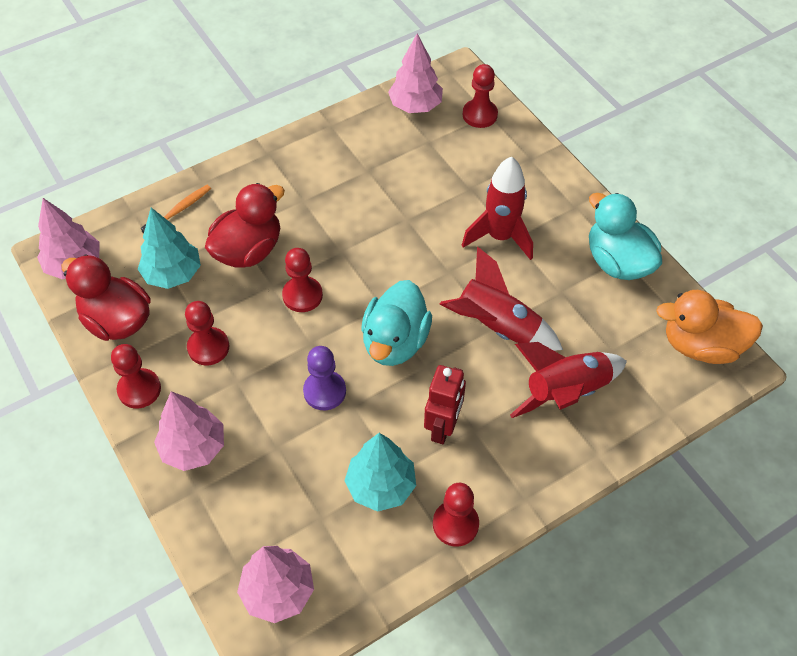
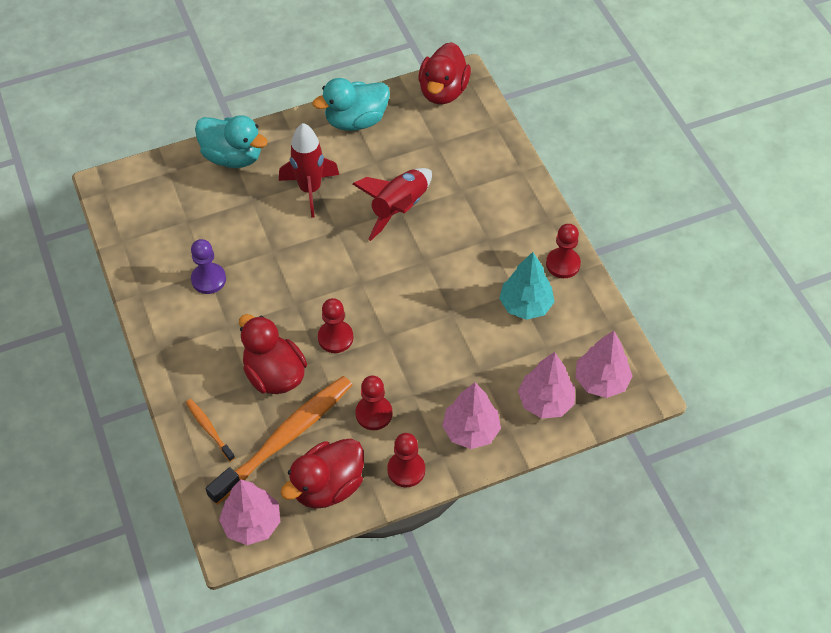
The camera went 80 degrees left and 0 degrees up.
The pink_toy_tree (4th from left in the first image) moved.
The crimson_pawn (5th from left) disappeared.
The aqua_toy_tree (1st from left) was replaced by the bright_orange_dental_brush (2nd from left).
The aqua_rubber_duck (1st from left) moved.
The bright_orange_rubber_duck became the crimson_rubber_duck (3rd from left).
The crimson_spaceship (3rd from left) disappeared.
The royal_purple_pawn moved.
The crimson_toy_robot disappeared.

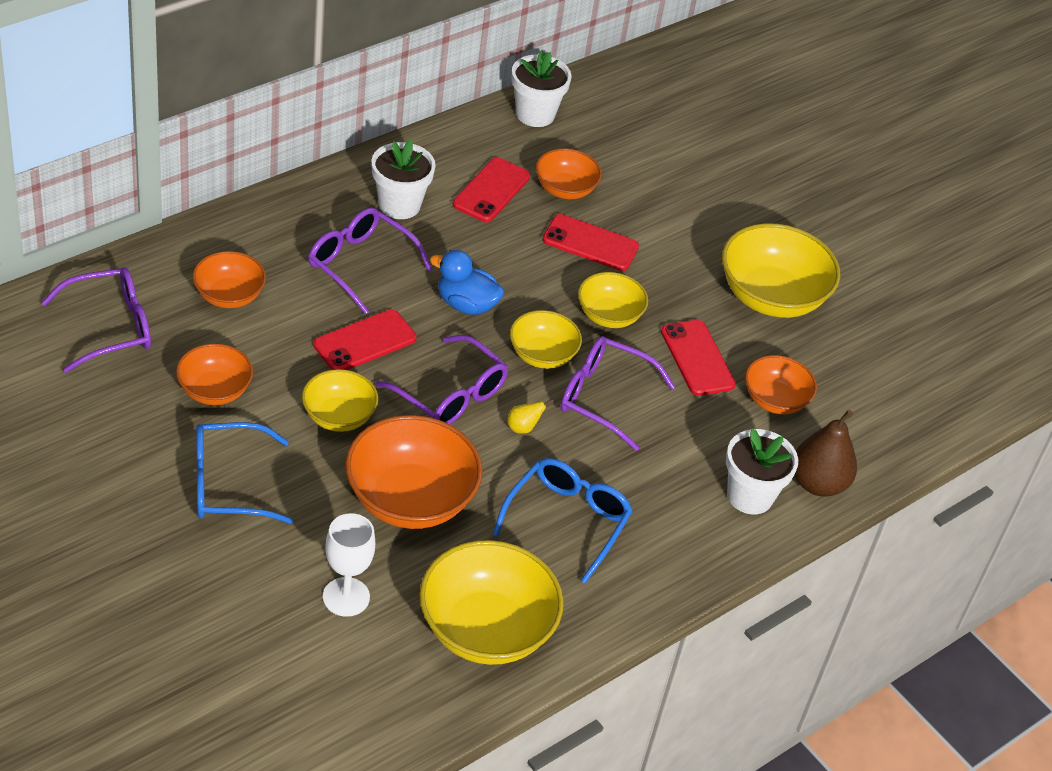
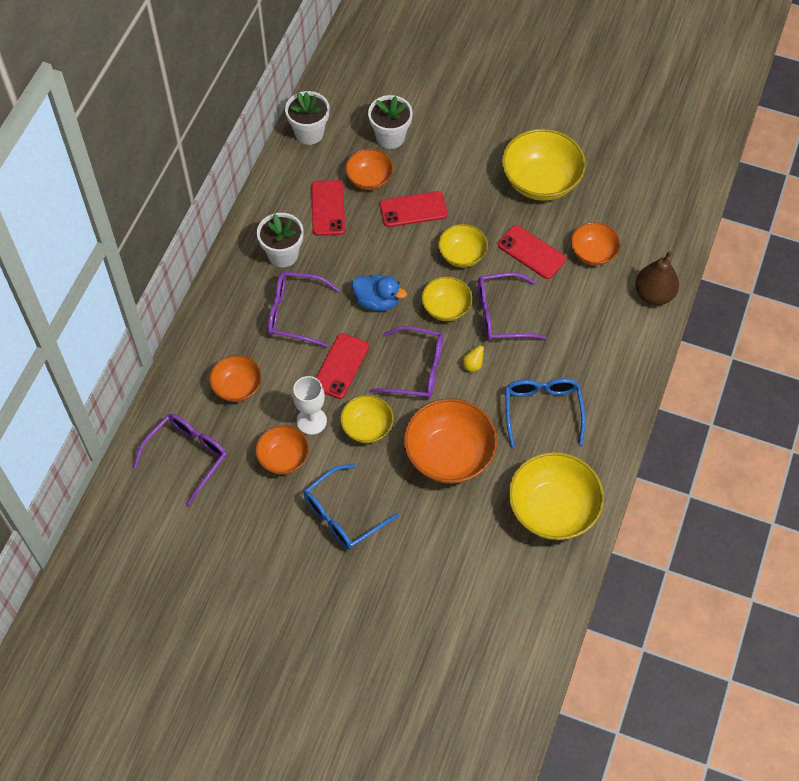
The camera went 25 degrees left and 15 degrees up.
The cobalt_rubber_duck turned 150 degrees counterclockwise.
The snow-white_potted_plant (3rd from left) moved.
The snow-white_chalice moved.

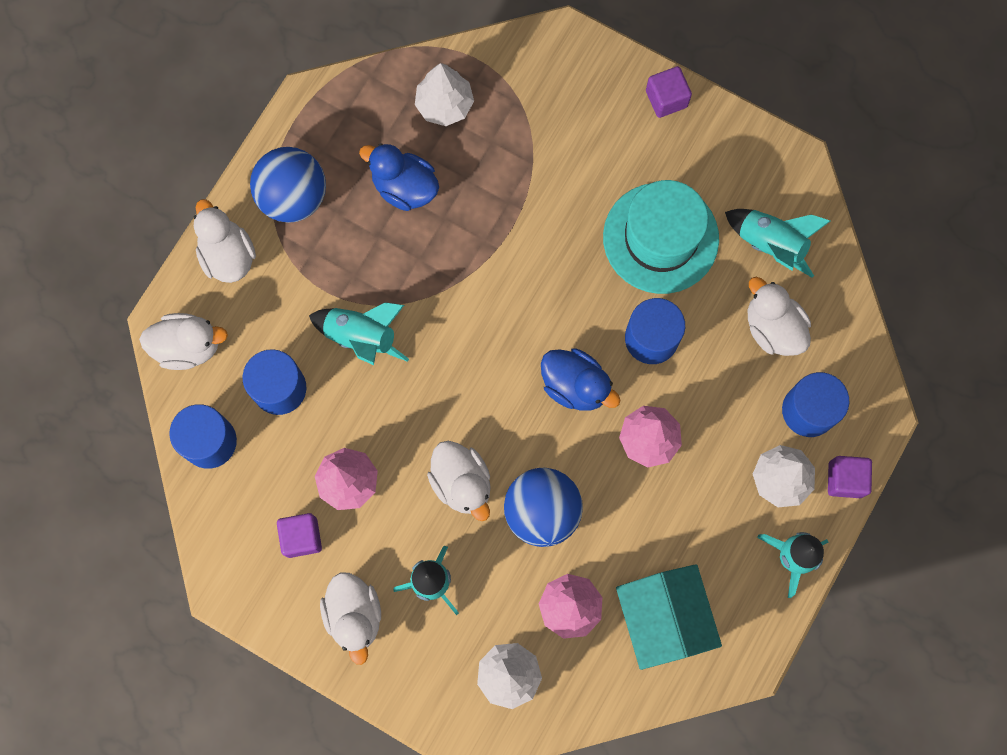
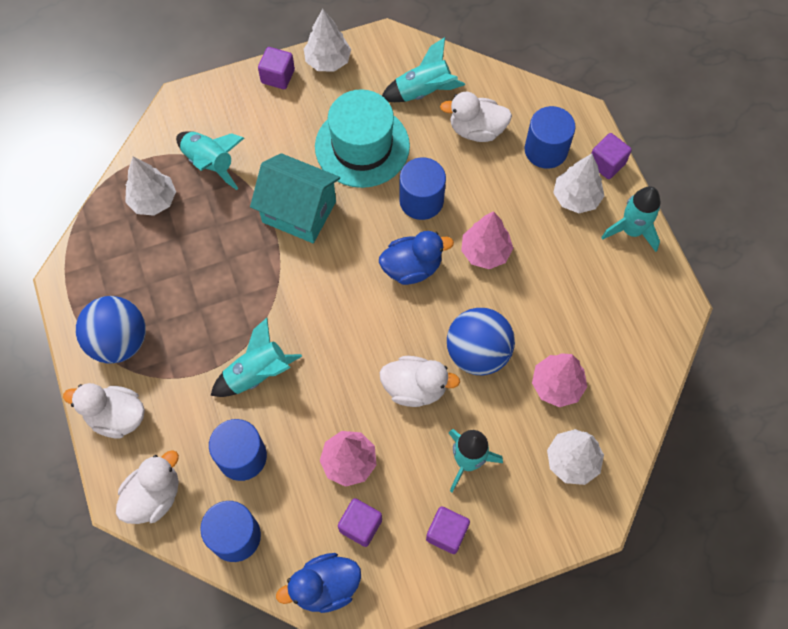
The camera went 50 degrees left and 10 degrees down.
The cobalt_rubber_duck (1st from left) moved.
The aqua_cottage moved.
The snow-white_rubber_duck (3rd from left) was replaced by the royal_purple_cube (3rd from left).
The snow-white_toy_tree (2nd from left) appeared.
The aqua_spaceship (1st from left) appeared.

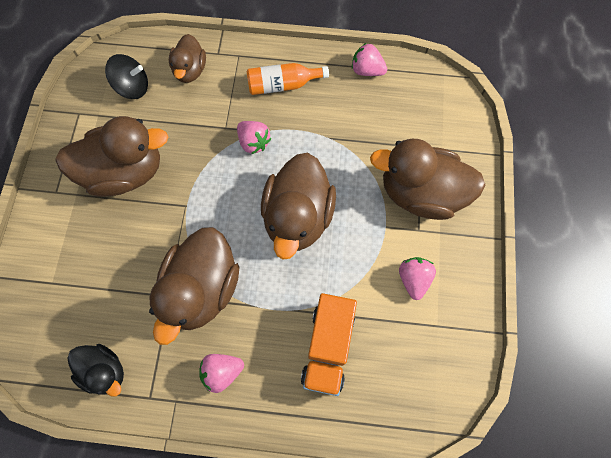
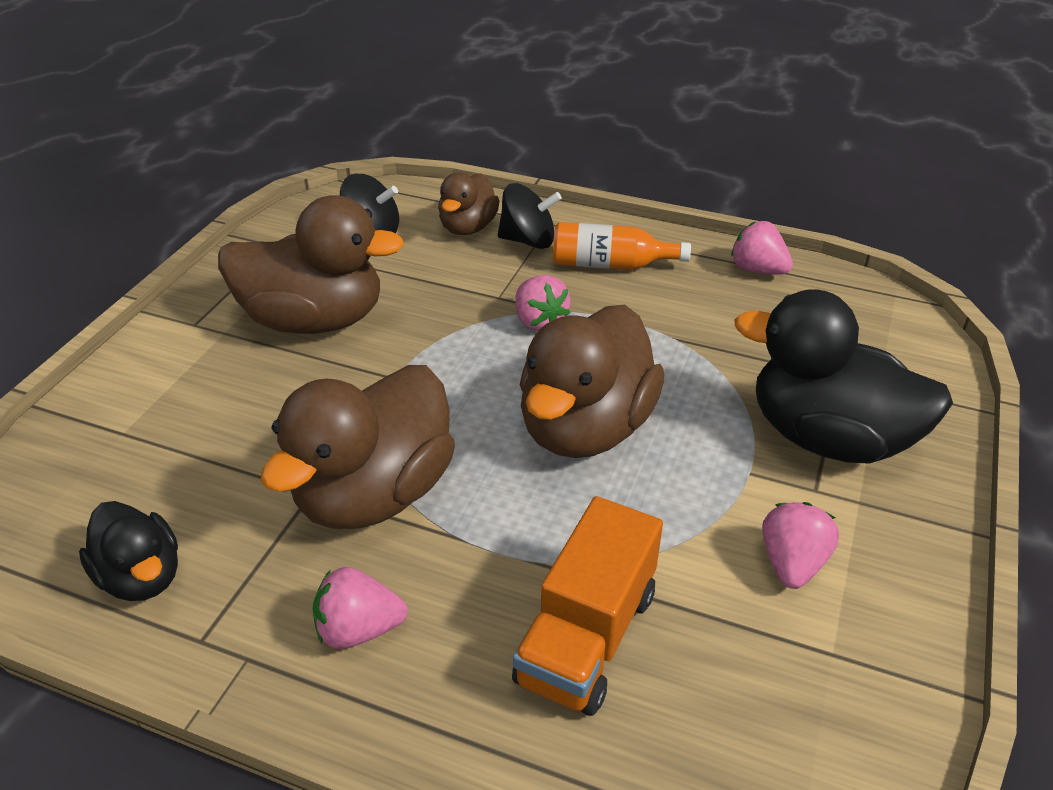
The camera went 15 degrees right and 30 degrees down.
The brown_rubber_duck (5th from left) became the black_rubber_duck (2nd from left).
The black_toy_top (2nd from left) appeared.

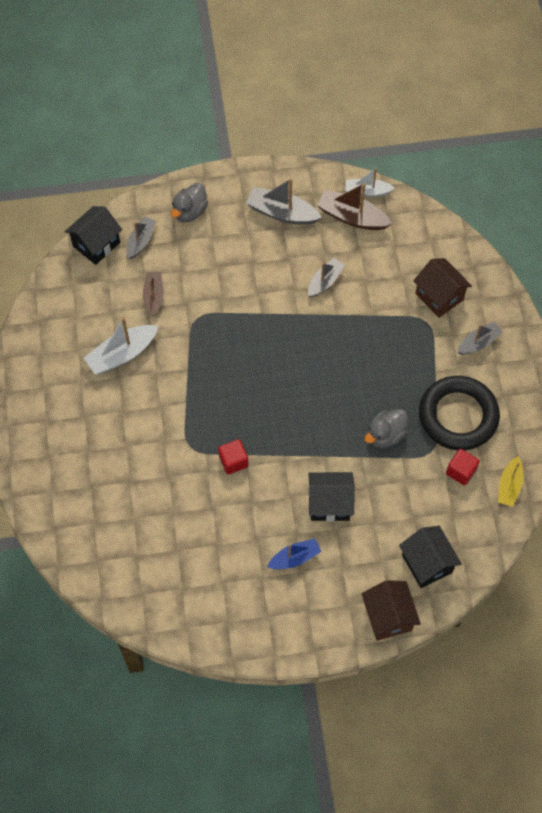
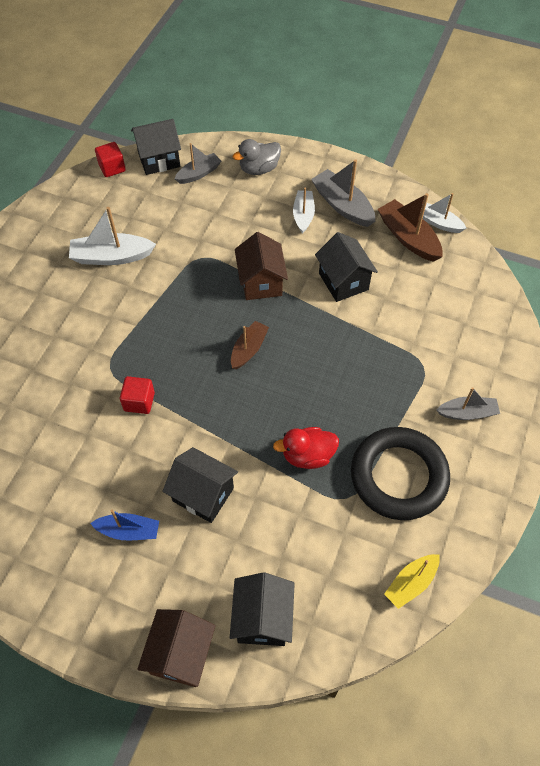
The camera went 30 degrees right and 5 degrees down.
The grey_boat (3rd from left) was replaced by the black_cottage (4th from left).
The brown_cottage (2nd from left) moved.
The brown_boat (1st from left) moved.
The grey_rubber_duck (2nd from left) became the crimson_rubber_duck.
The crimson_cube (2nd from left in the first image) moved.
The snow-white_boat (2nd from left) appeared.

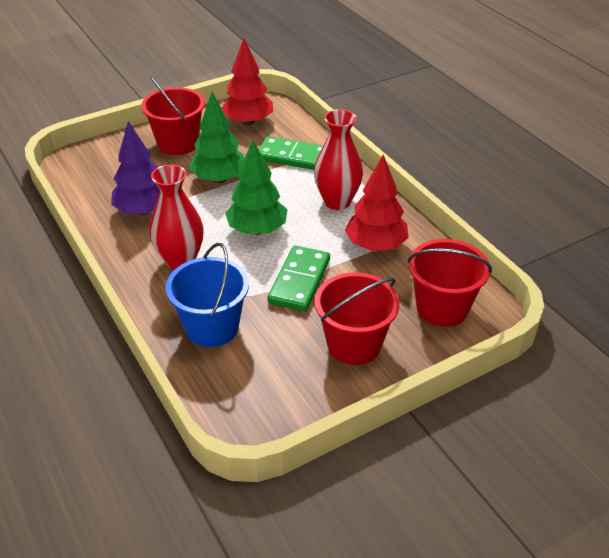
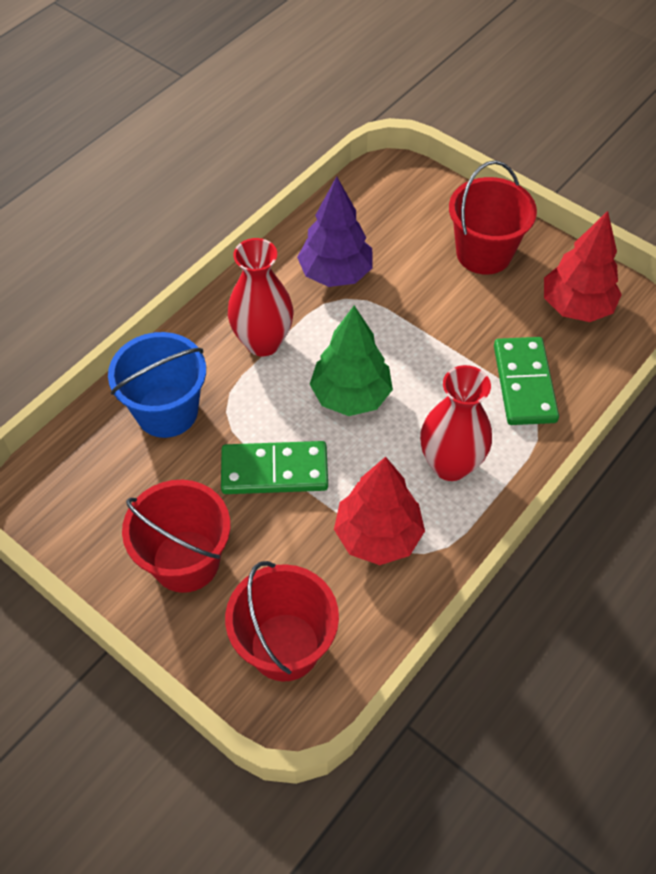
The camera went 70 degrees right and 15 degrees up.
The leaf-green_toy_tree (1st from left) disappeared.

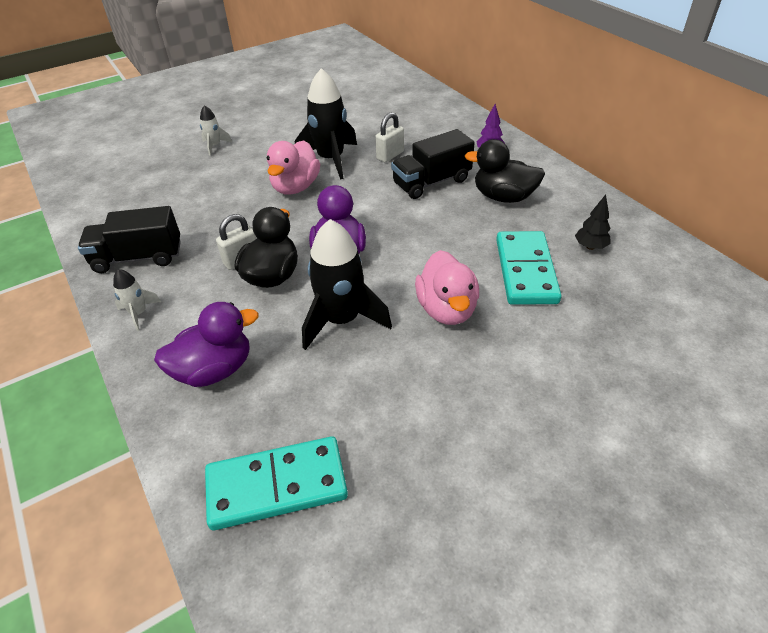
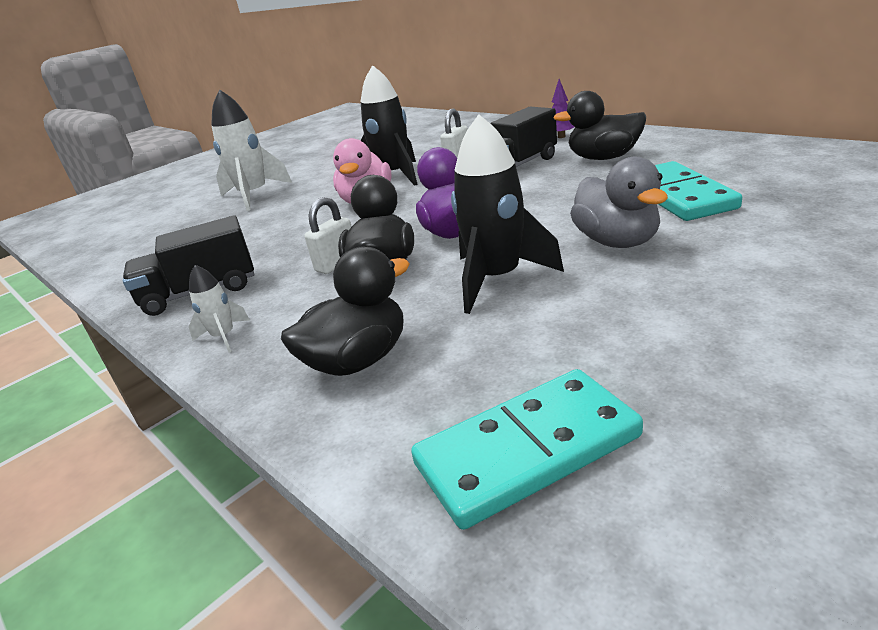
The camera went 10 degrees left and 15 degrees down.
The snow-white_spaceship (2nd from left) changed to 2.04 times the size.
The black_toy_tree disappeared.
The pink_rubber_duck (2nd from left) became the grey_rubber_duck.
The royal_purple_rubber_duck (1st from left) became the black_rubber_duck (1st from left).

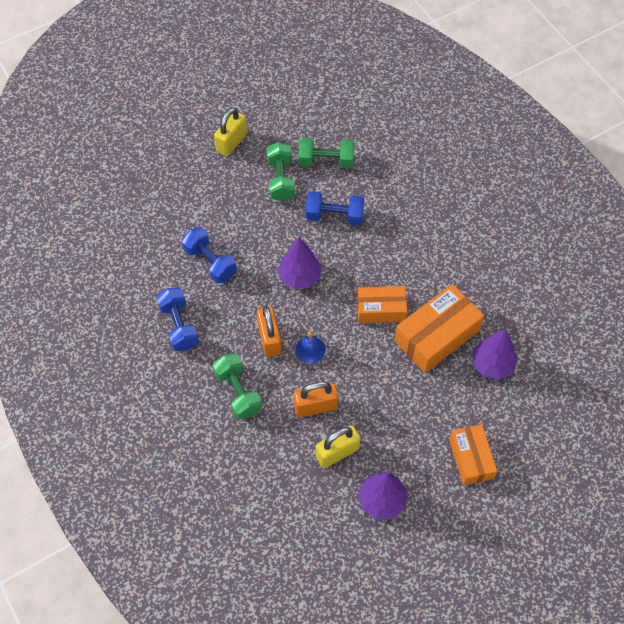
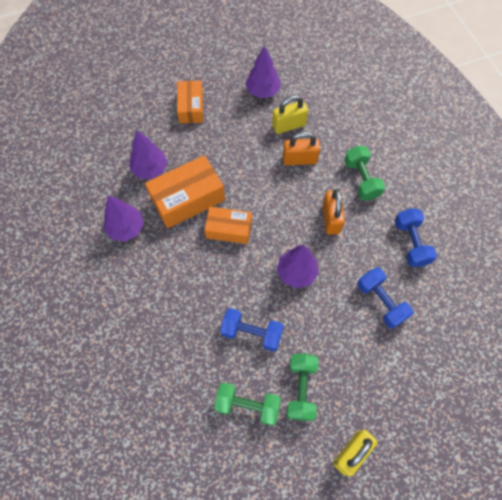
The camera went 170 degrees left and 5 degrees up.
The cobalt_bell disappeared.
The royal_purple_toy_tree (1st from left) appeared.

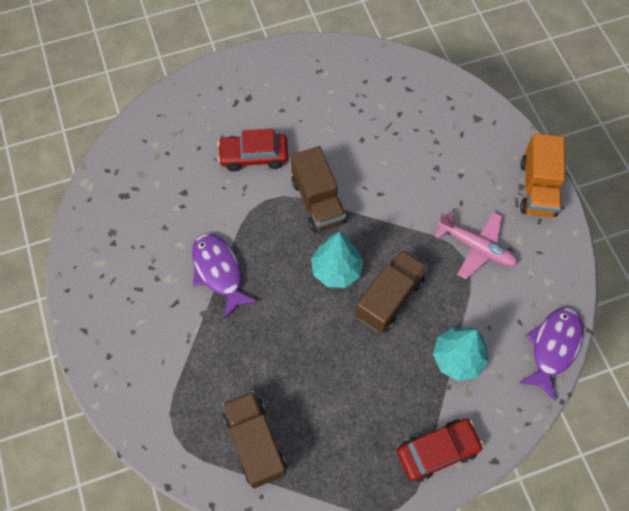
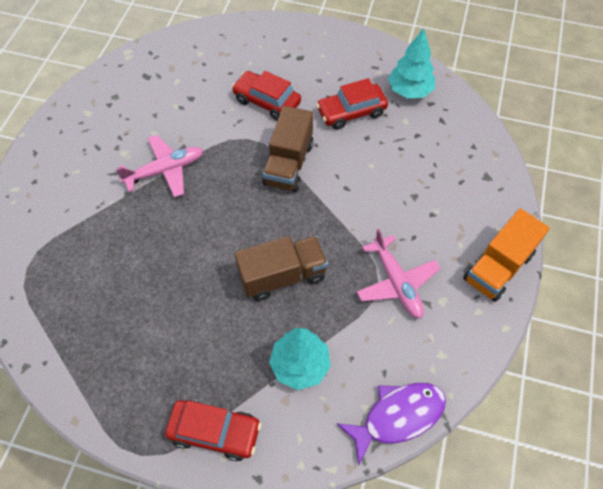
The camera went 35 degrees right and 5 degrees down.
The aqua_toy_tree (1st from left in the first image) moved.
The royal_purple_toy_fish (1st from left) was replaced by the pink_toy_plane (1st from left).
The brown_truck (1st from left) disappeared.
The crimson_automobile (3rd from left) appeared.

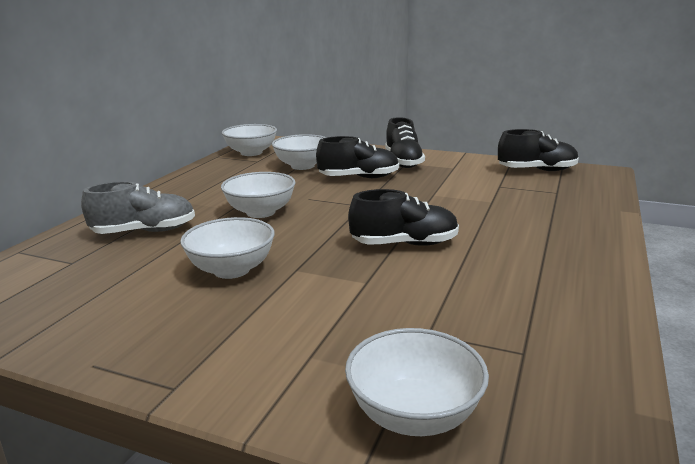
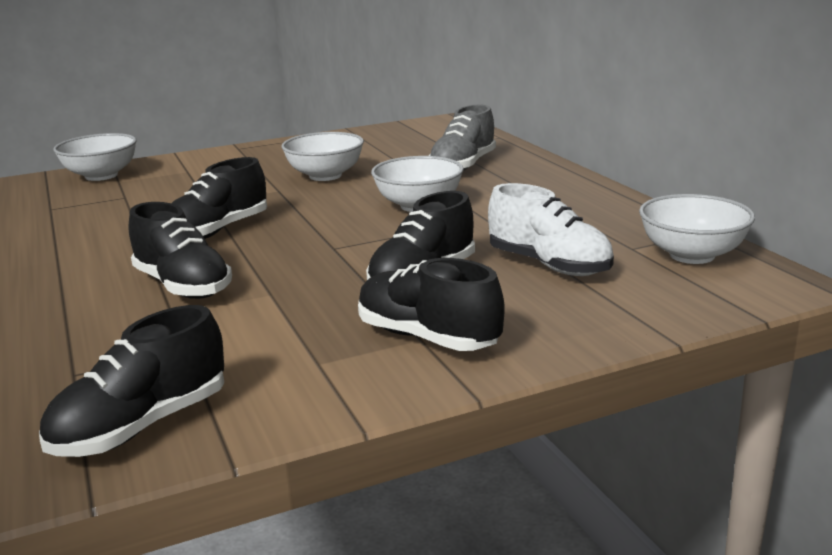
The camera went 135 degrees right and 0 degrees up.
The snow-white_deep_dish (4th from left) was replaced by the snow-white_shoe.
The black_shoe (2nd from left) appeared.

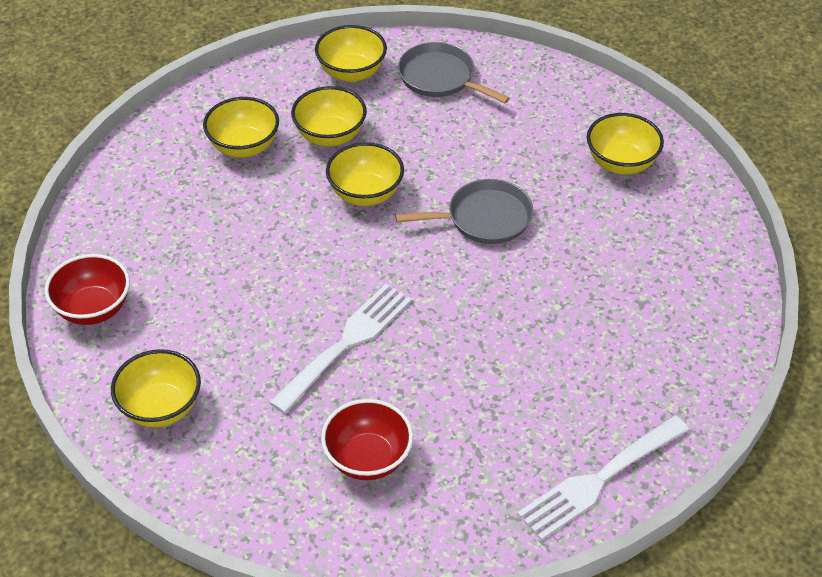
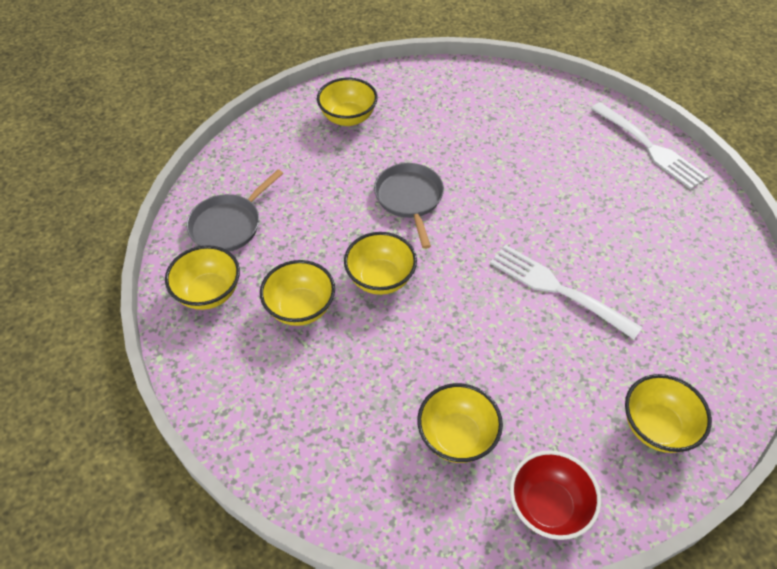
The camera went 90 degrees left and 5 degrees up.
The yellow_deep_dish (2nd from left in the first image) moved.
The crimson_deep_dish (2nd from left) disappeared.

